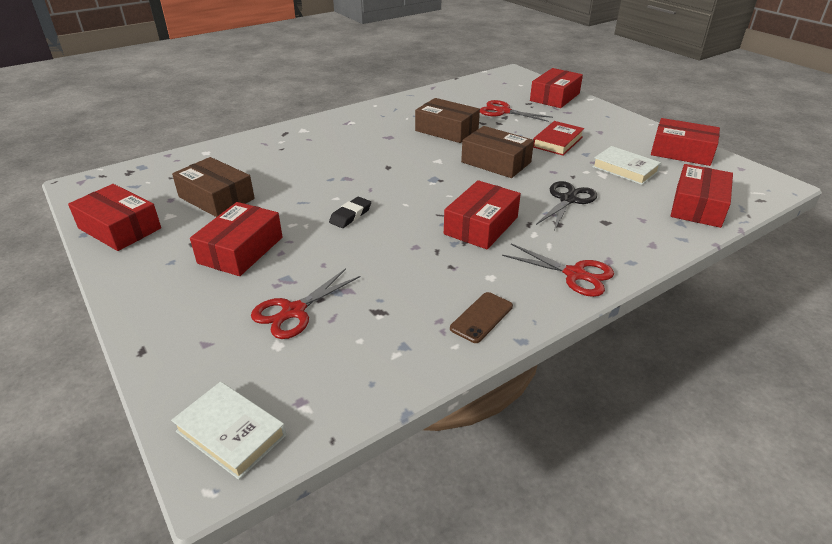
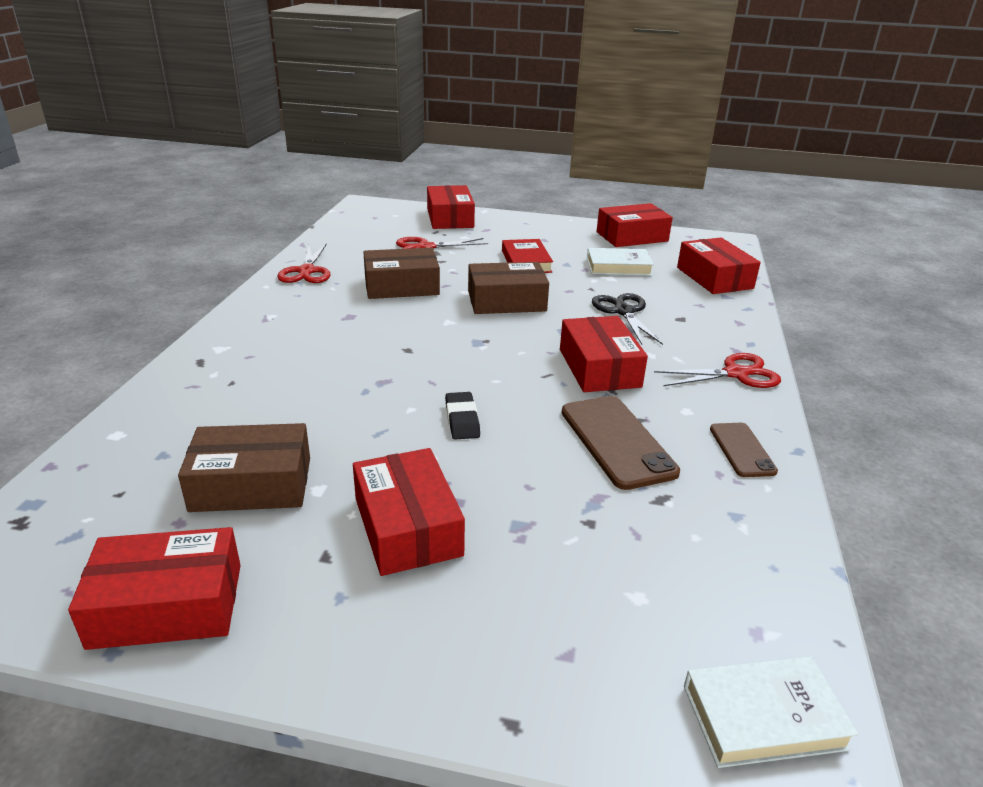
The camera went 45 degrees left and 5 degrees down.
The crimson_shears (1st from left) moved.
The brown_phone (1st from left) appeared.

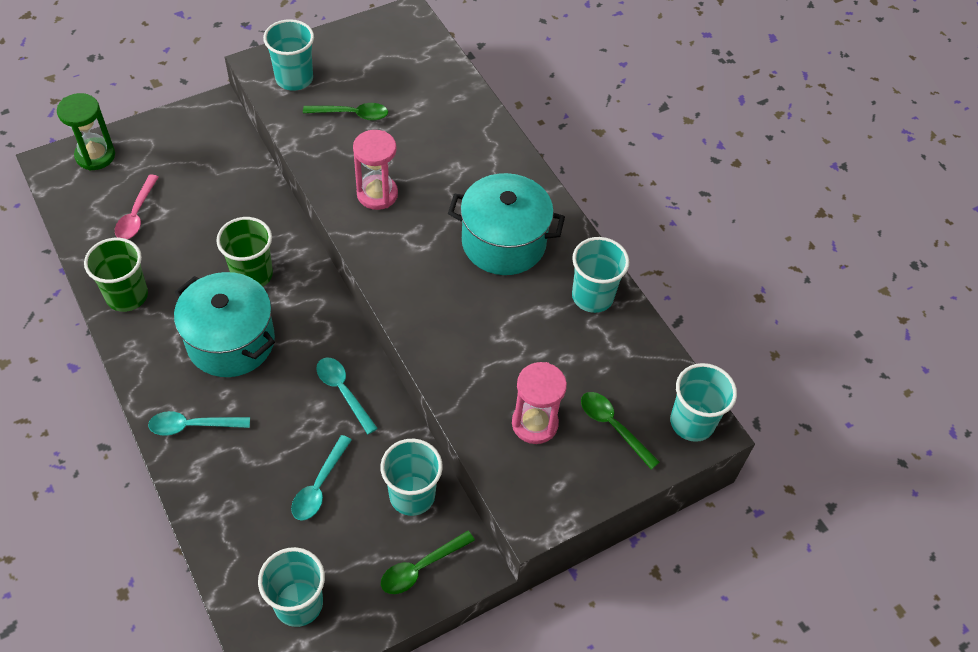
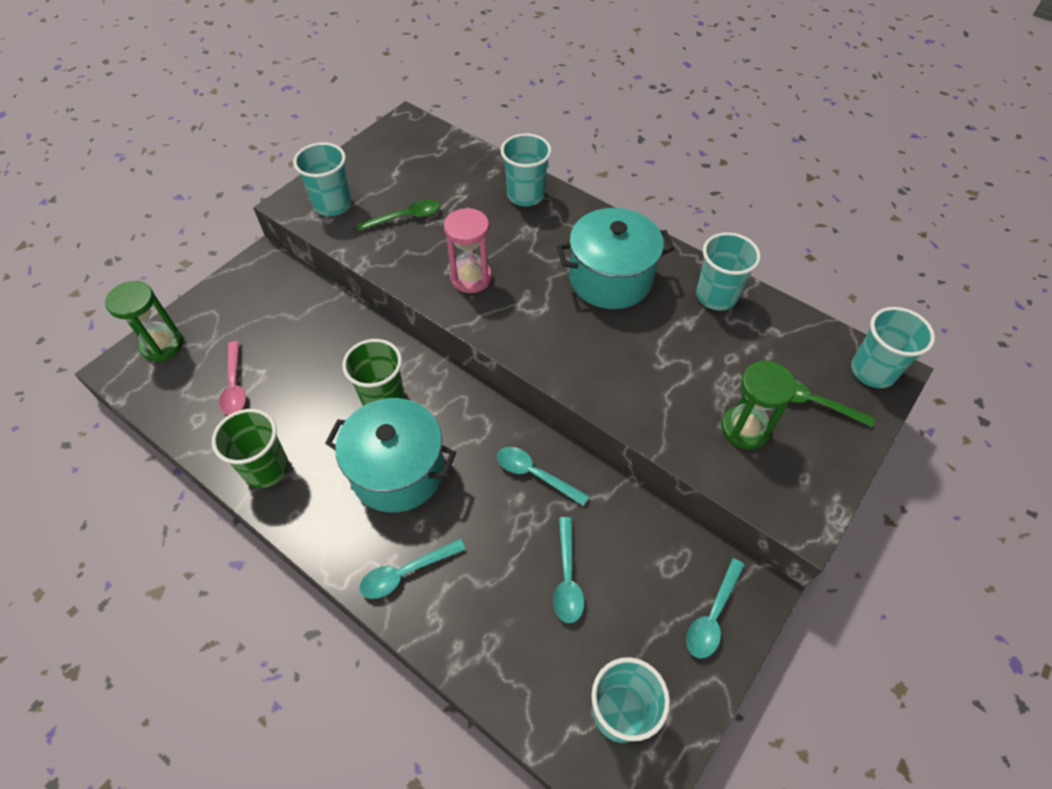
The camera went 20 degrees left and 0 degrees up.
The pink_sand_timer (2nd from left) became the leaf-green_sand_timer (2nd from left).
The aqua_beaker (3rd from left in the first image) moved.
The leaf-green_tablespoon (2nd from left) became the aqua_tablespoon (4th from left).

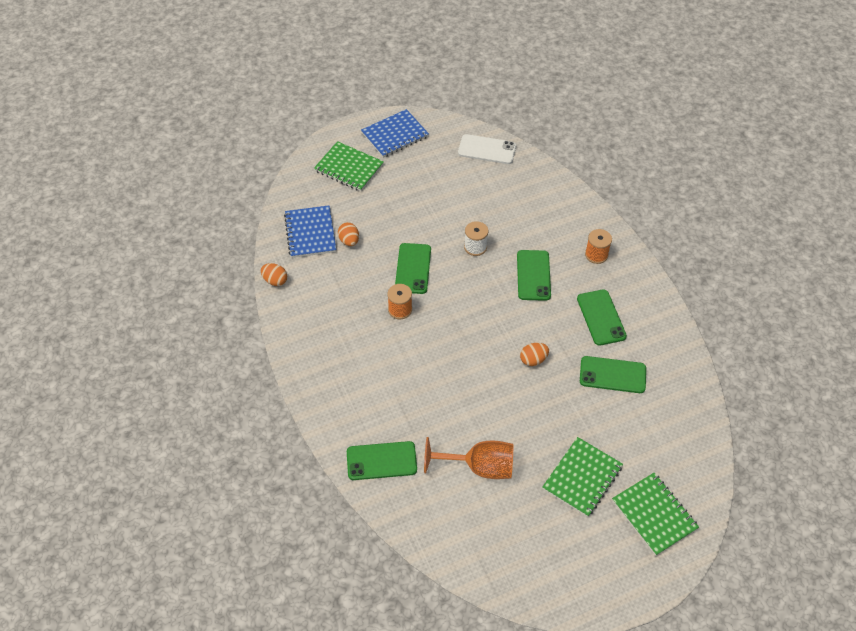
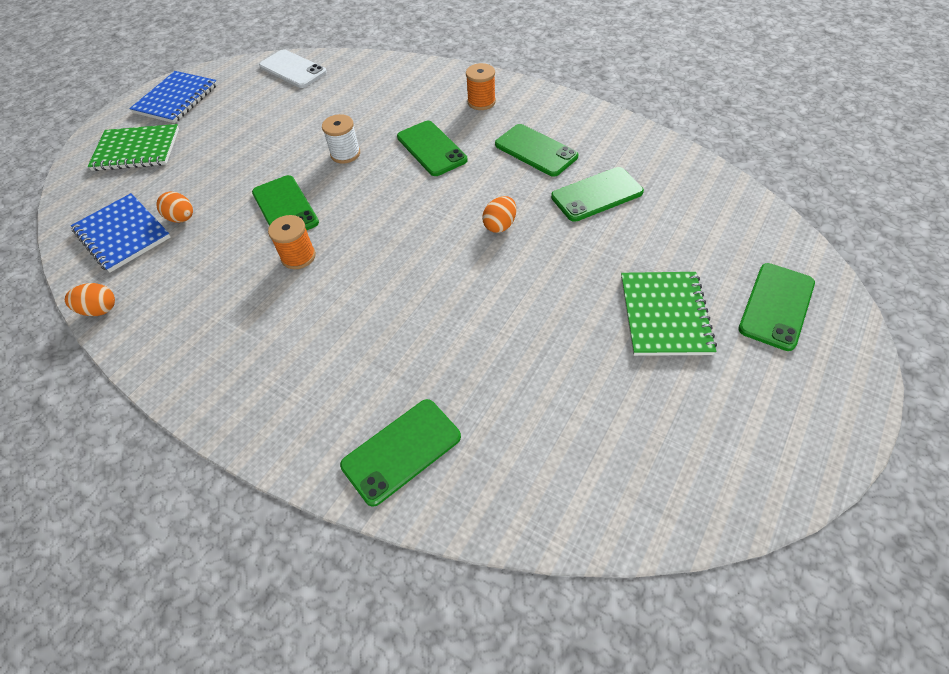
The camera went 30 degrees left and 0 degrees up.
The snow-white_phone turned 60 degrees clockwise.
The bright_orange_chalice disappeared.
The leaf-green_notepad (3rd from left) was replaced by the leaf-green_phone (6th from left).

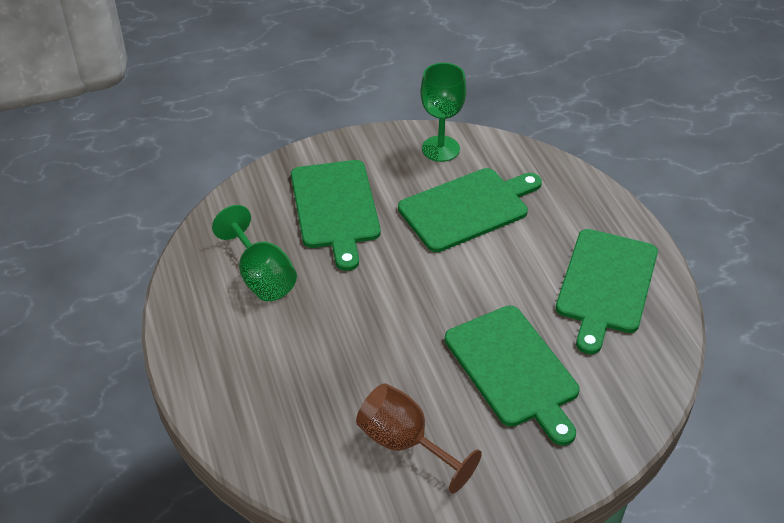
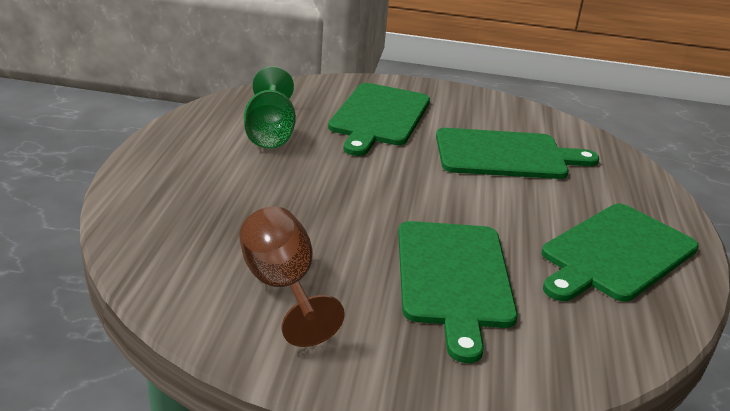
The camera went 25 degrees right and 15 degrees down.
The leaf-green_chalice (2nd from left) disappeared.

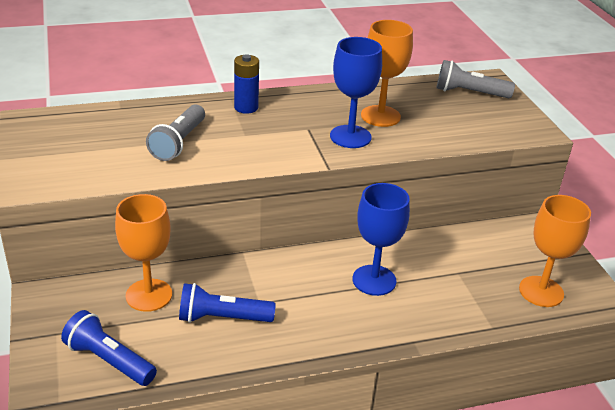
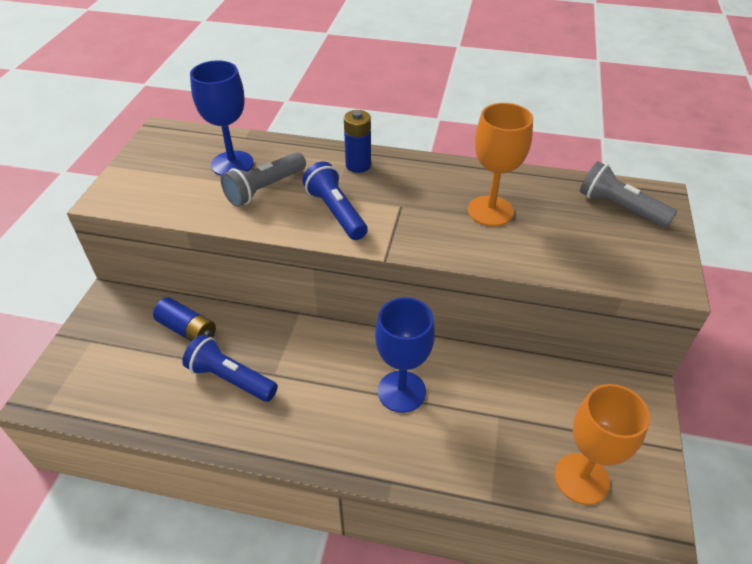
The camera went 30 degrees right and 10 degrees up.
The cobalt_chalice (1st from left) moved.
The bright_orange_chalice (1st from left) was replaced by the cobalt_battery (1st from left).
The cobalt_flashlight (1st from left in the first image) moved.

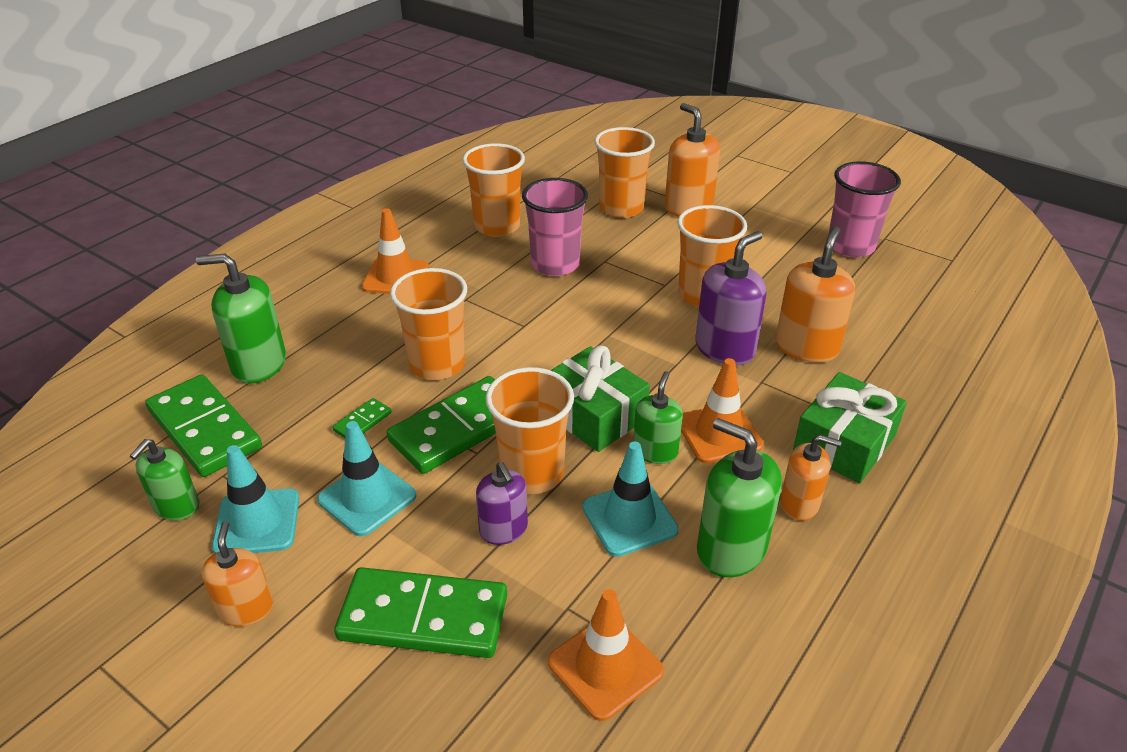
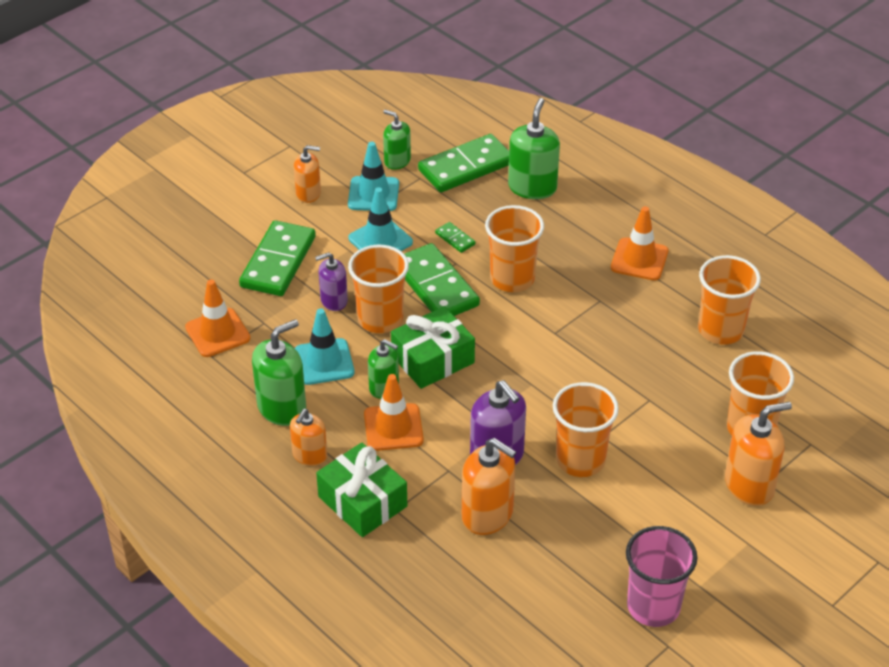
The camera went 100 degrees right and 5 degrees up.
The pink_beaker (1st from left) disappeared.

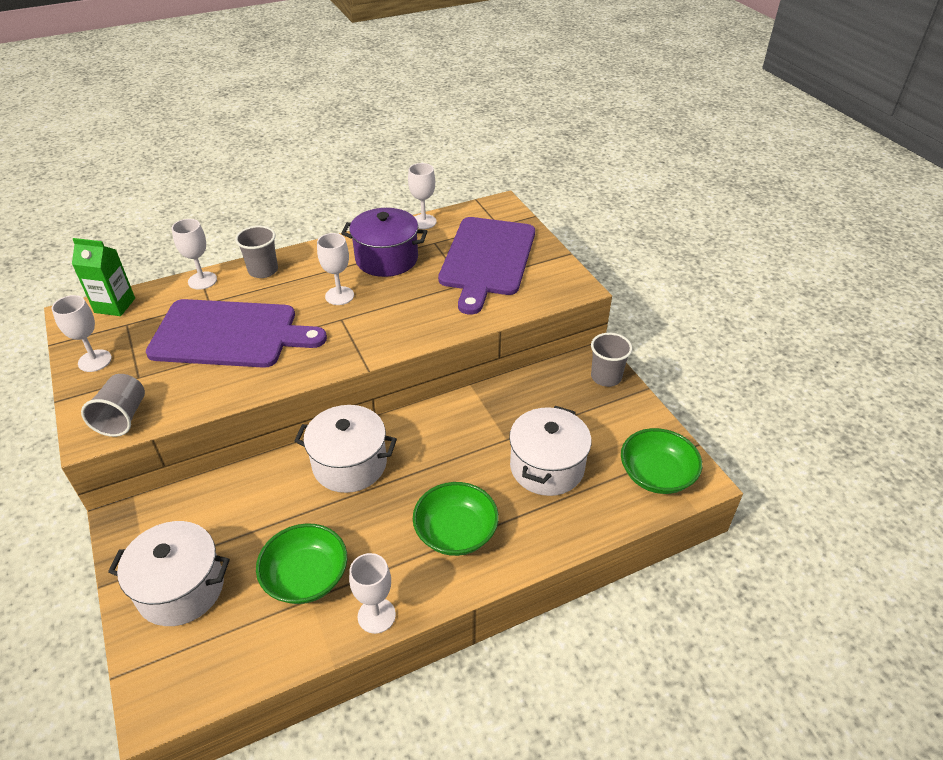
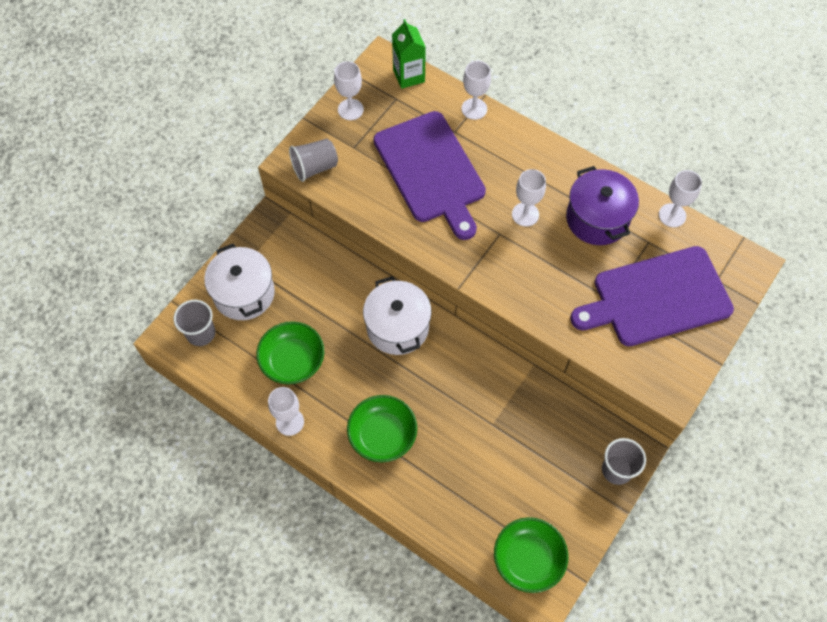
The camera went 60 degrees right and 20 degrees up.
The grey_beaker (2nd from left in the first image) moved.
The snow-white_stockpot (3rd from left) disappeared.

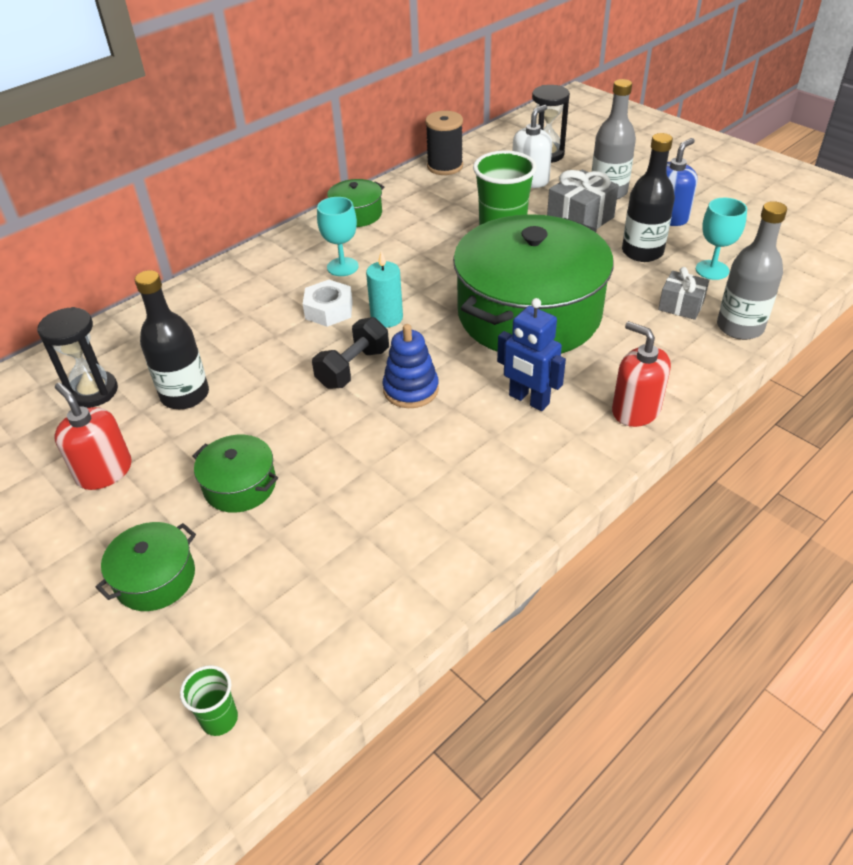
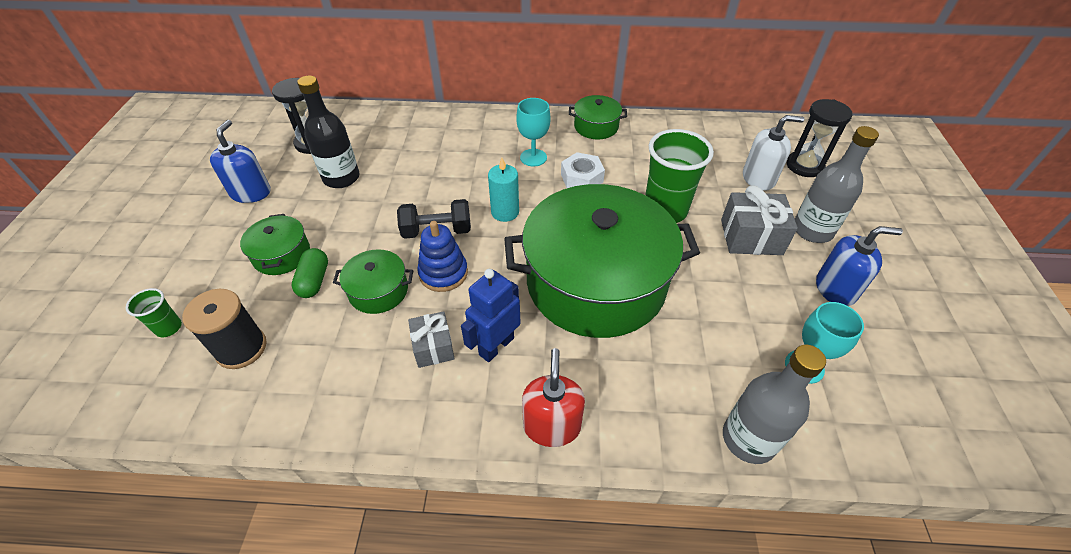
The camera went 45 degrees right and 5 degrees up.
The black_reel_of_thread moved.
The black_flask (2nd from left) disappeared.
The grey_present (2nd from left in the first image) moved.
The snow-white_hex_nut moved.
The cobalt_toy_robot turned 45 degrees clockwise.
The crimson_soap_dispenser (1st from left) became the cobalt_soap_dispenser (1st from left).
The leaf-green_stockpot (1st from left in the first image) moved.
The leaf-green_beaker (1st from left) moved.
The leaf-green_capsule appeared.

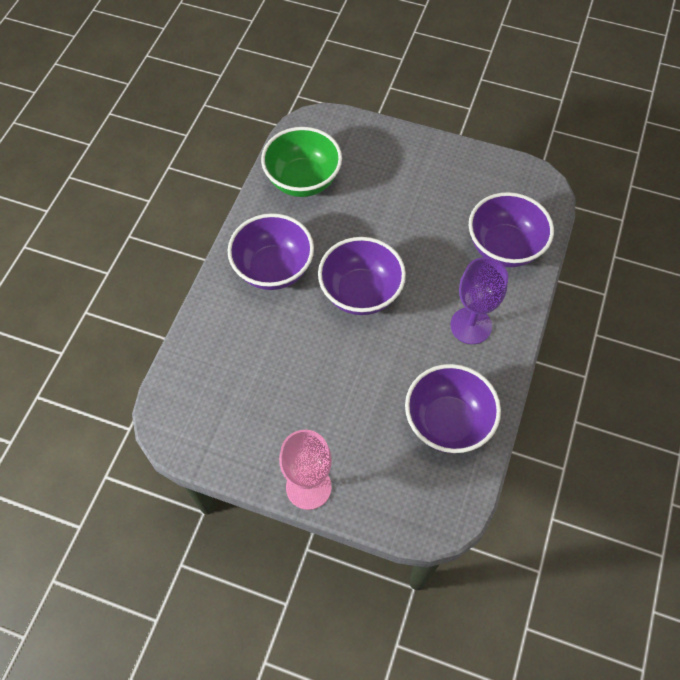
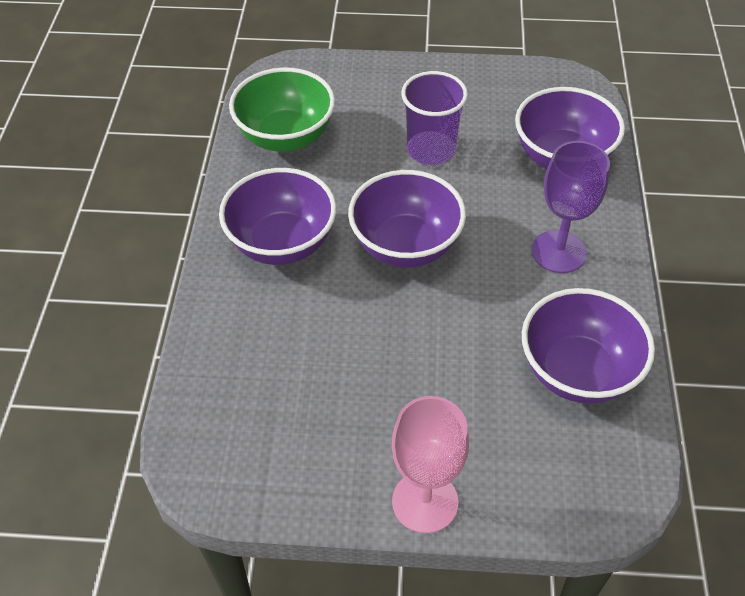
The camera went 15 degrees left and 10 degrees down.
The royal_purple_beaker appeared.

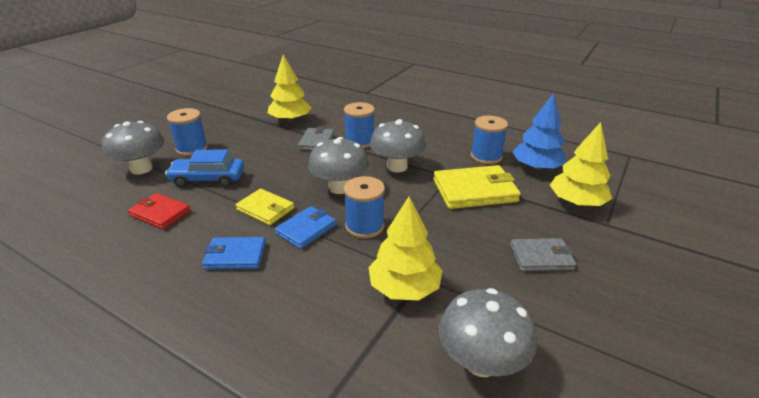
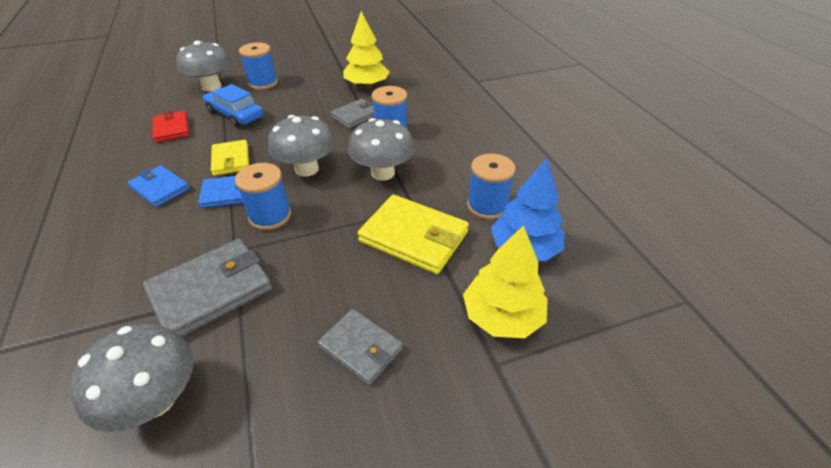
The camera went 40 degrees right and 10 degrees up.
The yellow_toy_tree (2nd from left) was replaced by the grey_card_wallet (1st from left).

